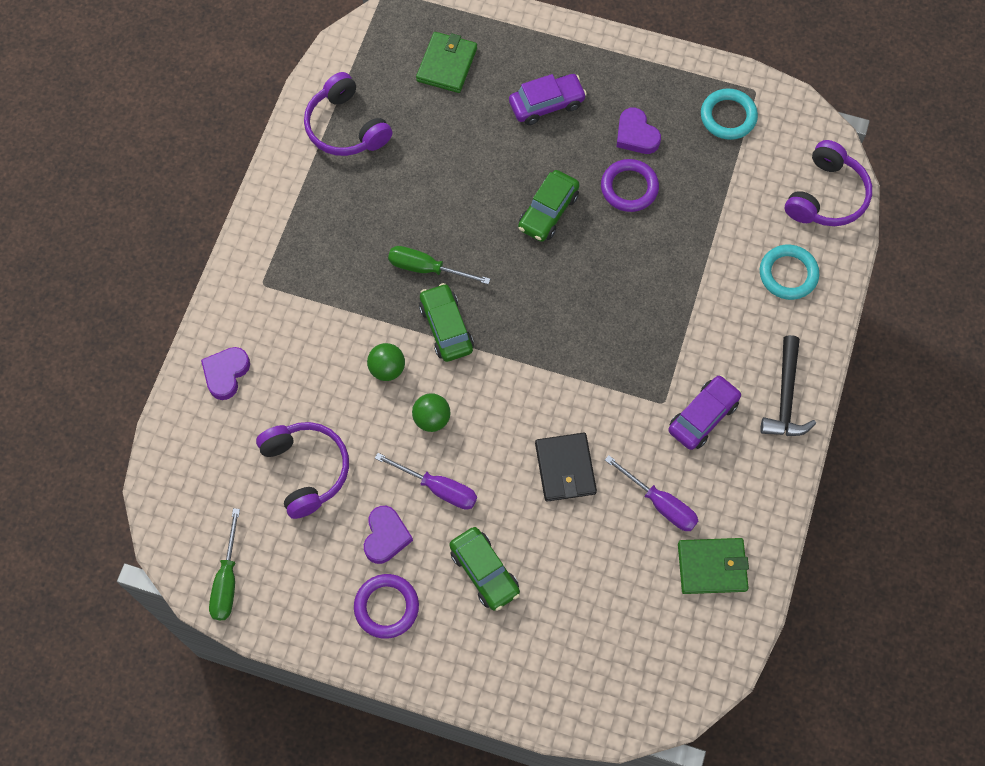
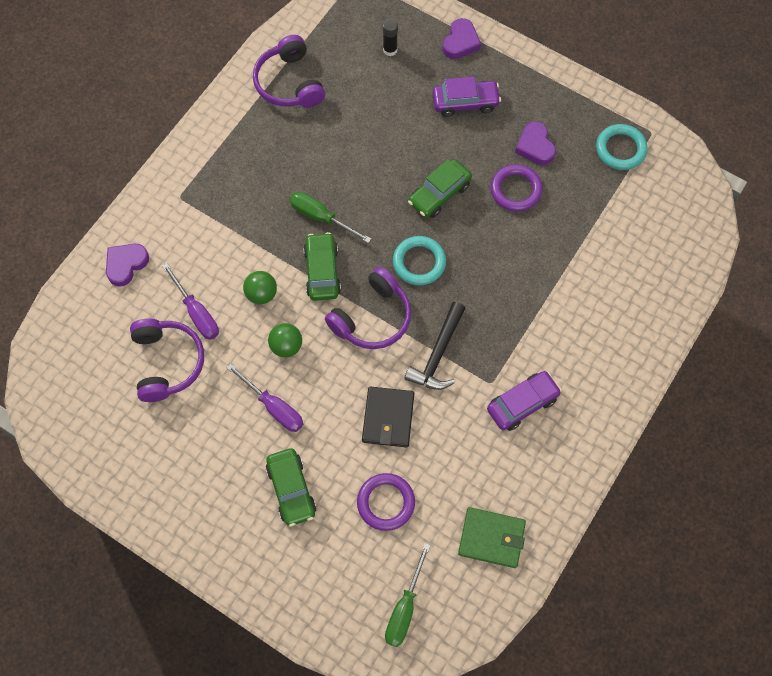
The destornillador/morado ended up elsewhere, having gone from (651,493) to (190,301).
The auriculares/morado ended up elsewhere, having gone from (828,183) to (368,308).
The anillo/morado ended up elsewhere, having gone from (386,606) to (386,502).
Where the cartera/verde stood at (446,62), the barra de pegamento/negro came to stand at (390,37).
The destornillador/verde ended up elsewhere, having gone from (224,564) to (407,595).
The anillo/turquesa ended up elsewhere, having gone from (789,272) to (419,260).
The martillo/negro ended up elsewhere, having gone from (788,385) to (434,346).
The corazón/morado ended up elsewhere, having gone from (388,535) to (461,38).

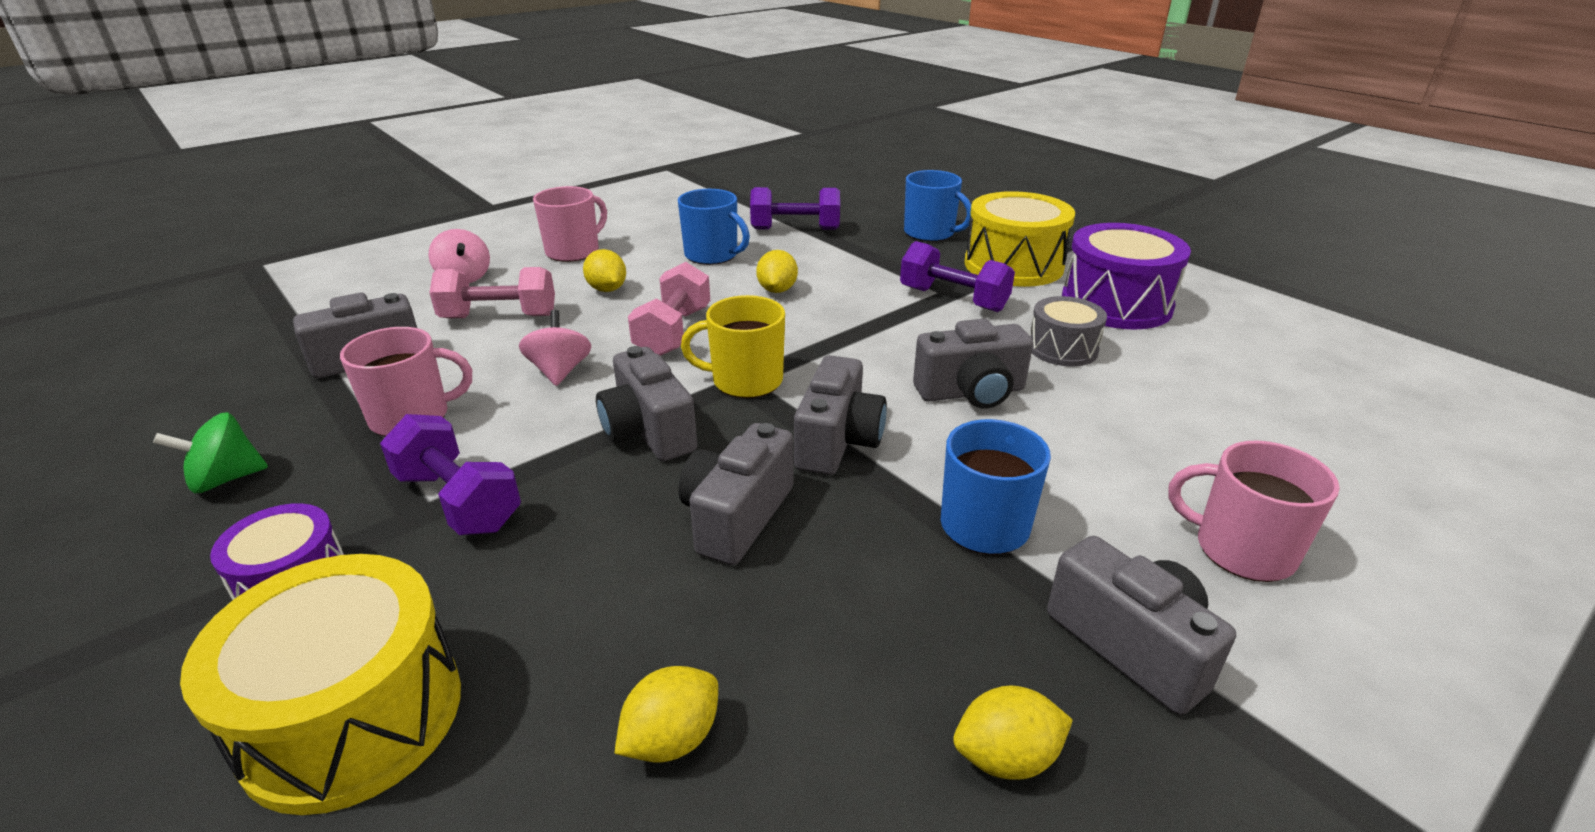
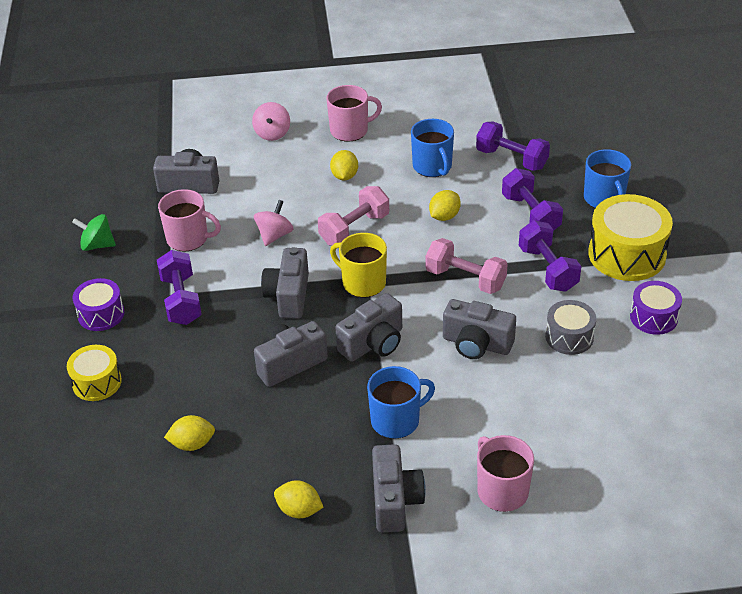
The size of the tambor/amarillo at (320,684) changed by a factor of 0.58.
The mancuerna/rosa ended up elsewhere, having gone from (492,293) to (467,266).
The second view gained the mancuerna/morado at (532,199).
The size of the tambor/morado at (1126,276) changed by a factor of 0.58.

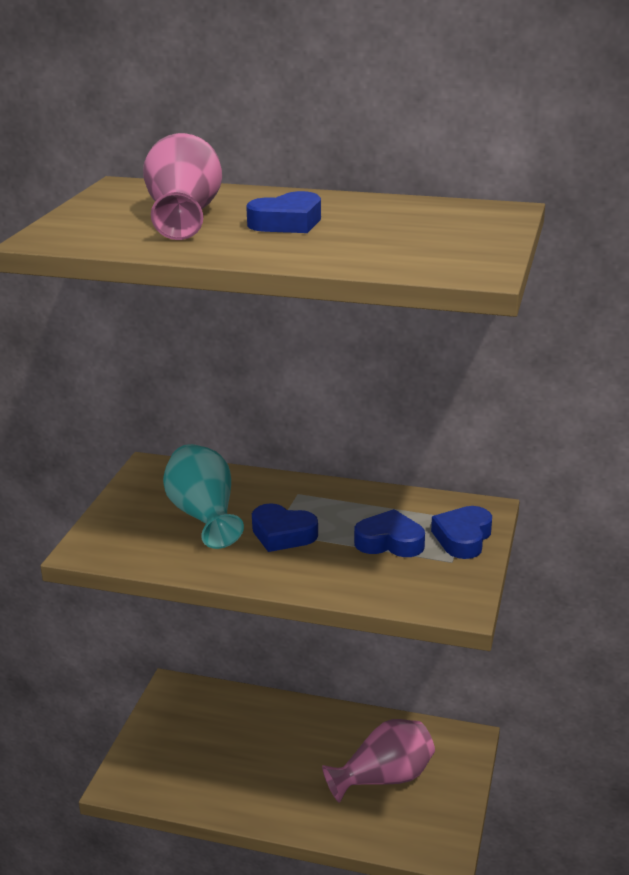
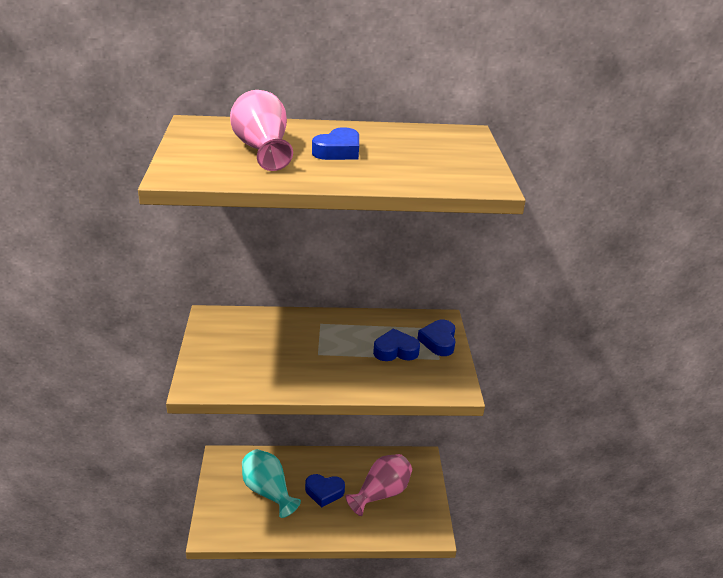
The florero/turquesa ended up elsewhere, having gone from (203,496) to (271,483).
The corazón/azul ended up elsewhere, having gone from (285,527) to (325,491).

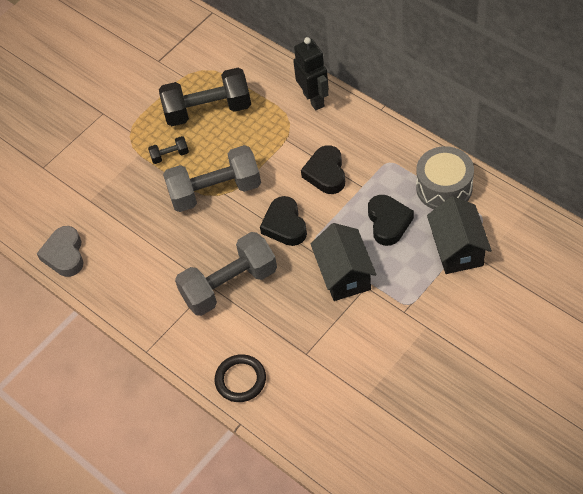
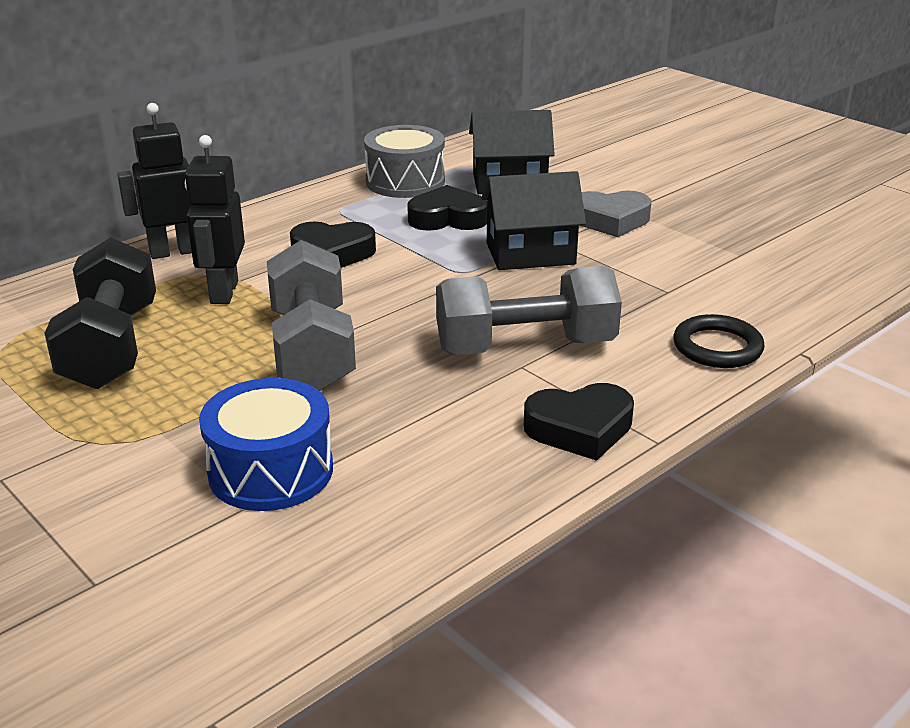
The second view gained the robot/negro at (214,219).
The second view gained the tambor/azul at (266,444).
The mancuerna/gris at (226,274) ended up facing another way, 75 degrees counterclockwise from before.
The corazón/negro ended up elsewhere, having gone from (283,221) to (579,422).
The corazón/gris ended up elsewhere, having gone from (60,251) to (615,213).
The second view lost the mancuerna/negro at (168,150).

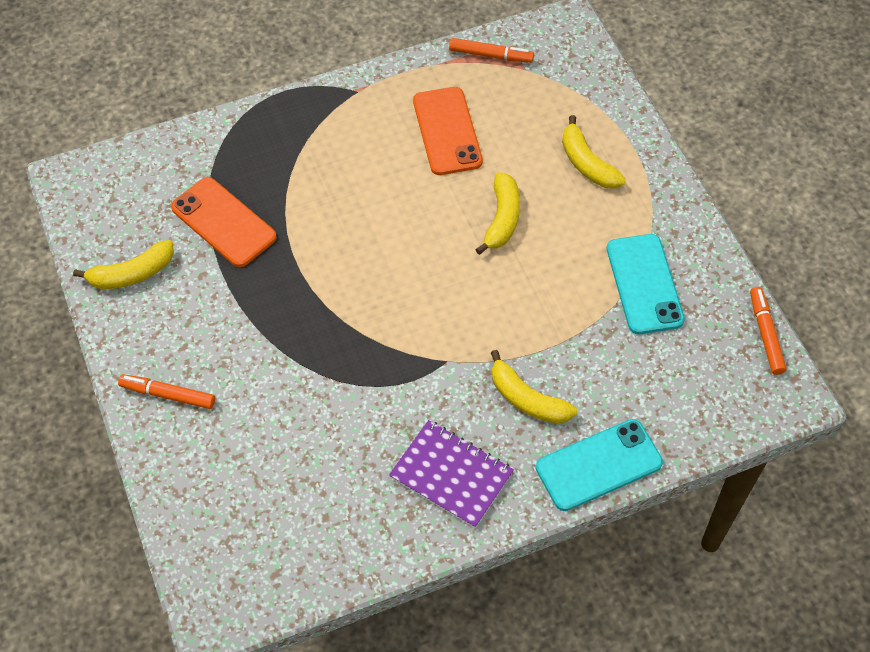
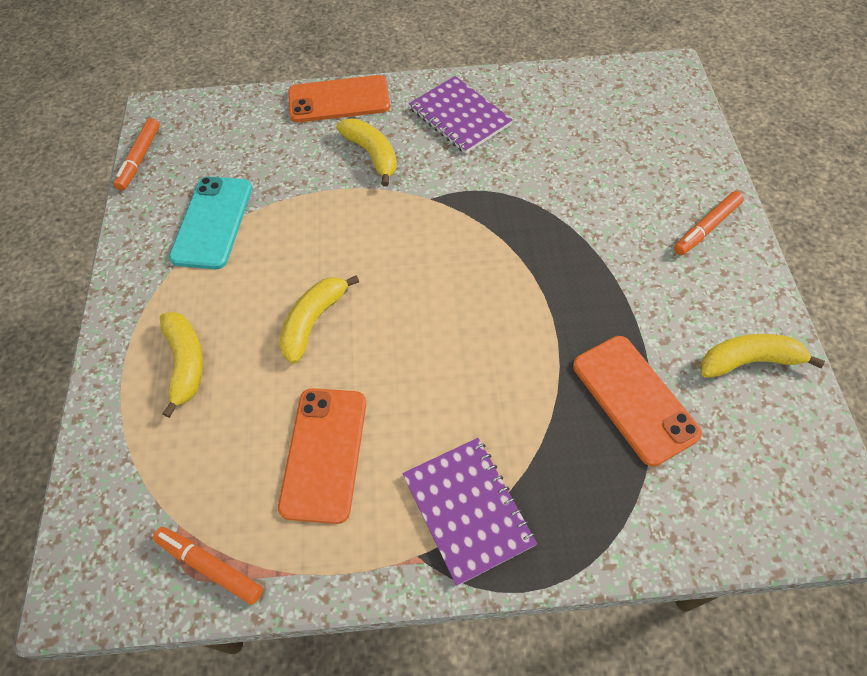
What was the móvil/turquesa at (599,465) turned into the móvil/naranja at (339,99).
The second view gained the cuaderno/morado at (469,512).
The rotulador/naranja at (166,391) ended up facing another way, 105 degrees clockwise from before.

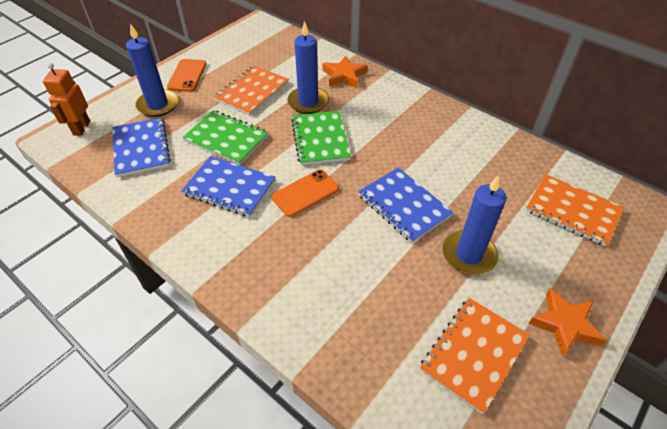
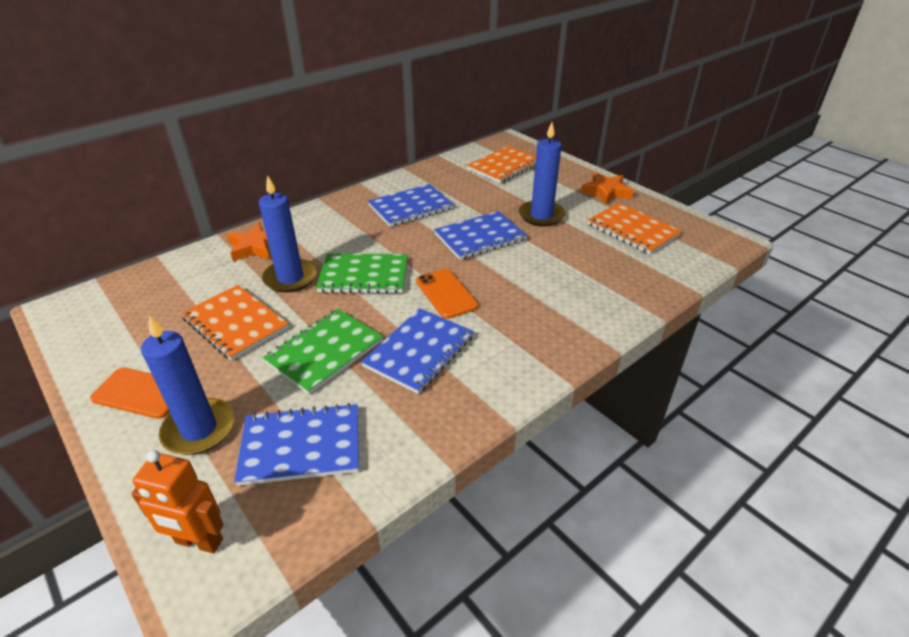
The second view gained the cuaderno/azul at (411,205).

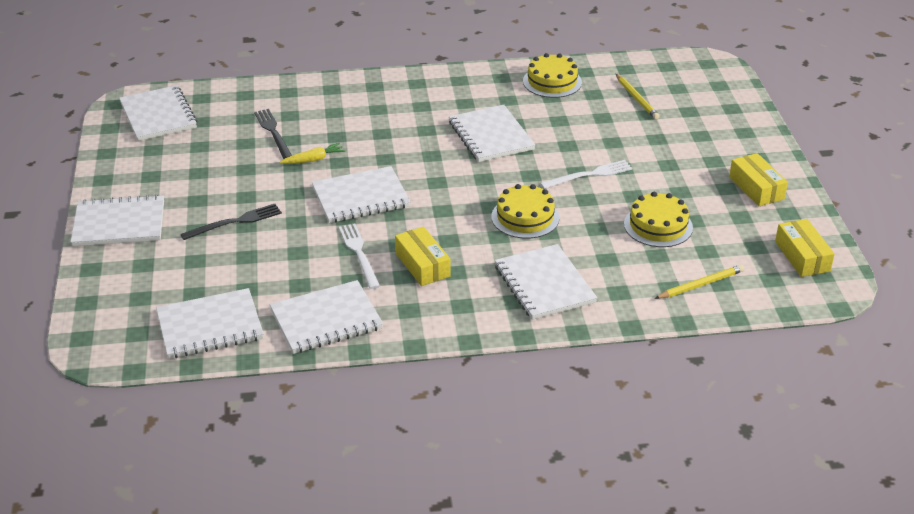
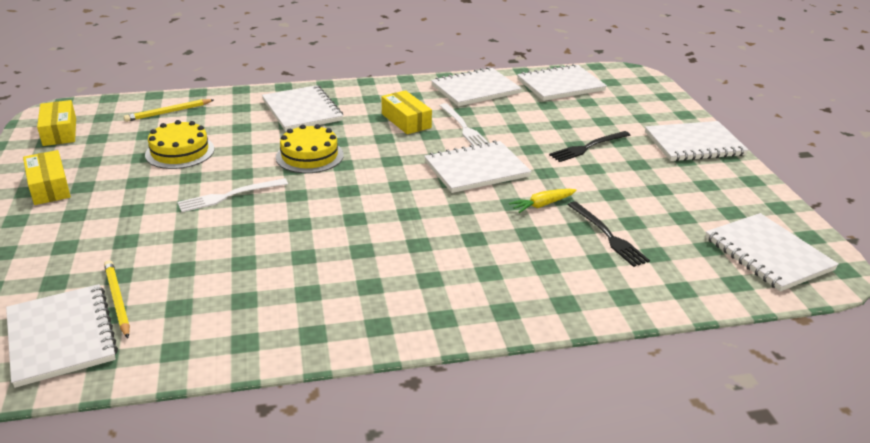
The cuaderno/blanco ended up elsewhere, having gone from (492,133) to (62,336).
The second view lost the tarta/amarillo at (552,75).

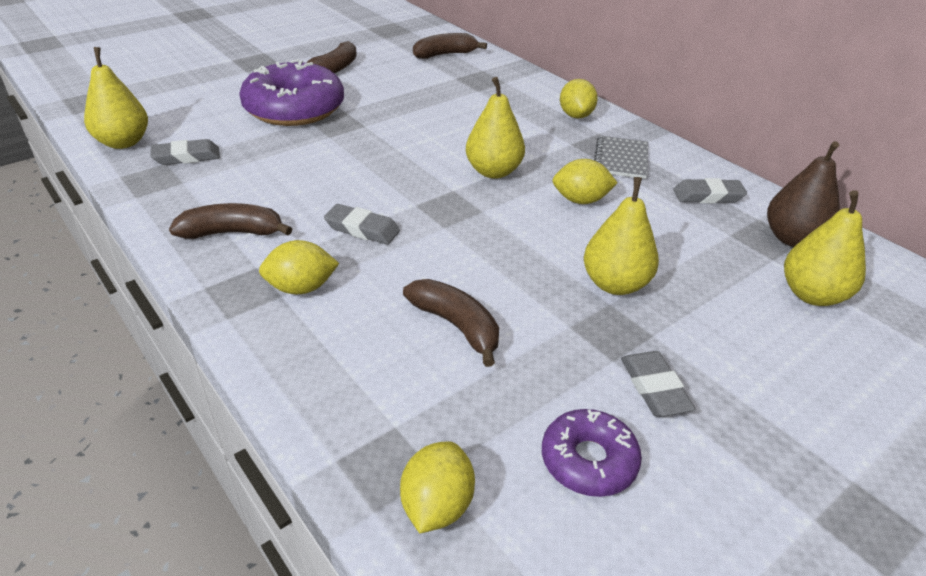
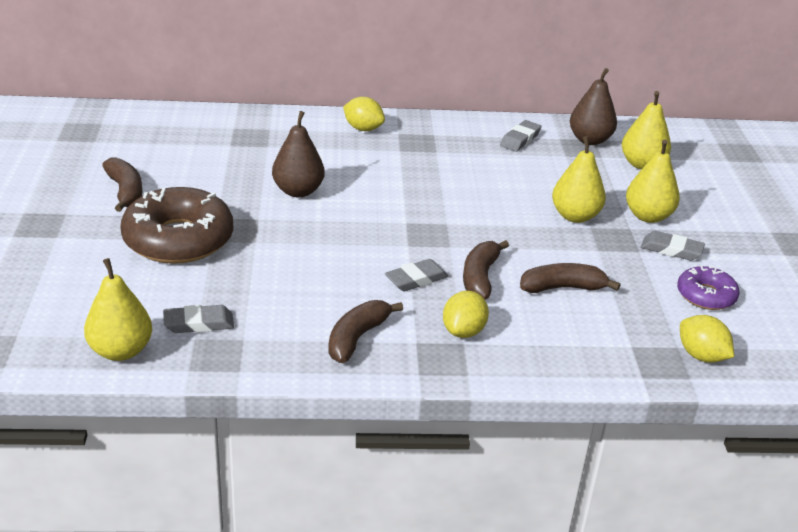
What was the rosquilla/morado at (291,92) turned into the rosquilla/marrón at (176,225).
The goma de borrar/gris at (185,152) ended up facing another way, 60 degrees clockwise from before.
The second view gained the pera/marrón at (298,154).
The plátano/marrón ended up elsewhere, having gone from (450,46) to (486,270).
The pera/amarillo ended up elsewhere, having gone from (495,128) to (653,181).
The second view lost the limón/amarillo at (585,181).
The second view lost the cuaderno/gris at (621,157).

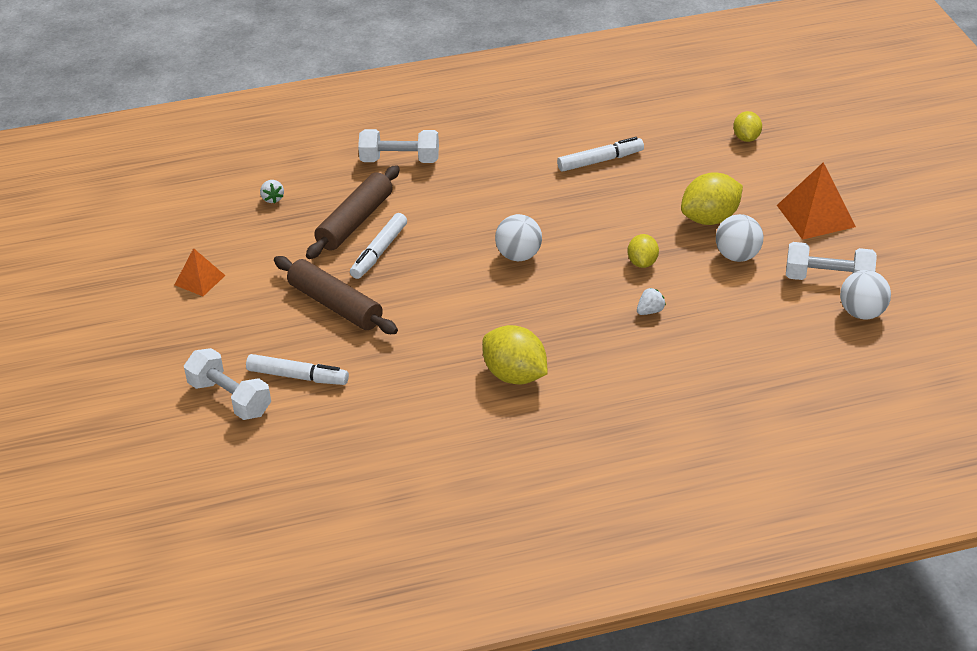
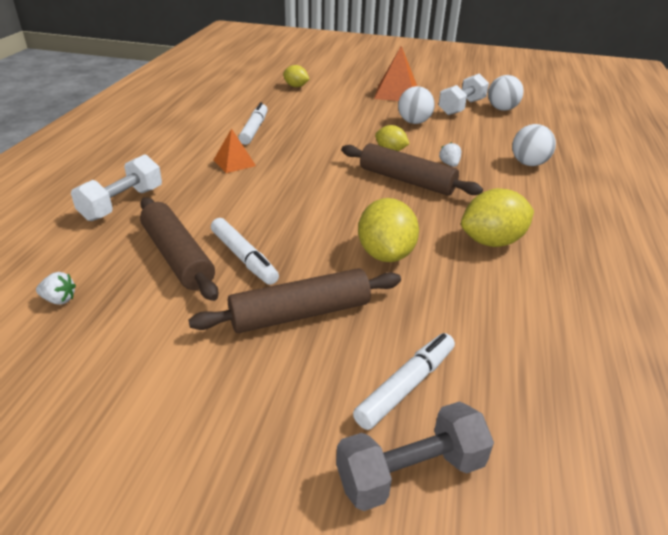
The pirámide/naranja ended up elsewhere, having gone from (200,272) to (235,150).
What was the mancuerna/blanco at (227,384) turned into the mancuerna/gris at (415,456).
The second view gained the rodillo/marrón at (412,169).
The limón/amarillo ended up elsewhere, having gone from (712,198) to (388,230).
The pelota/blanco ended up elsewhere, having gone from (518,237) to (534,145).

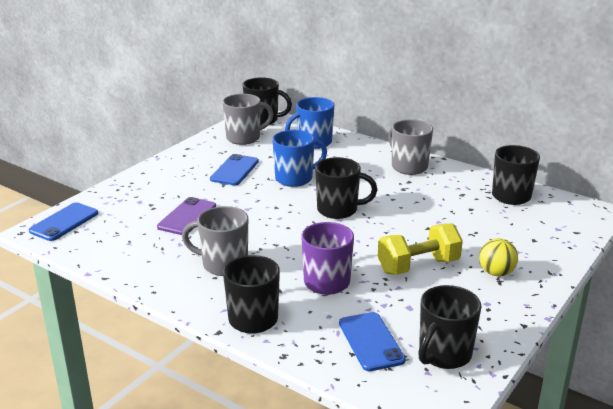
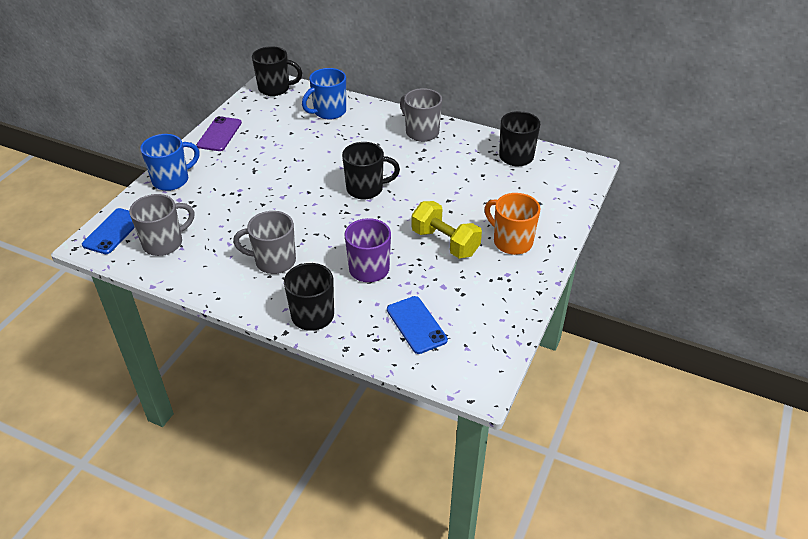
The taza/gris ended up elsewhere, having gone from (248,119) to (161,225).
The taza/azul ended up elsewhere, having gone from (299,158) to (169,162).
The móvil/morado ended up elsewhere, having gone from (186,216) to (219,133).
The mancuerna/amarillo at (420,249) ended up facing another way, 75 degrees clockwise from before.
Where the pelota/amarillo stood at (498,257), the taza/naranja came to stand at (513,224).
The second view lost the móvil/azul at (234,169).
The second view lost the taza/negro at (449,327).

